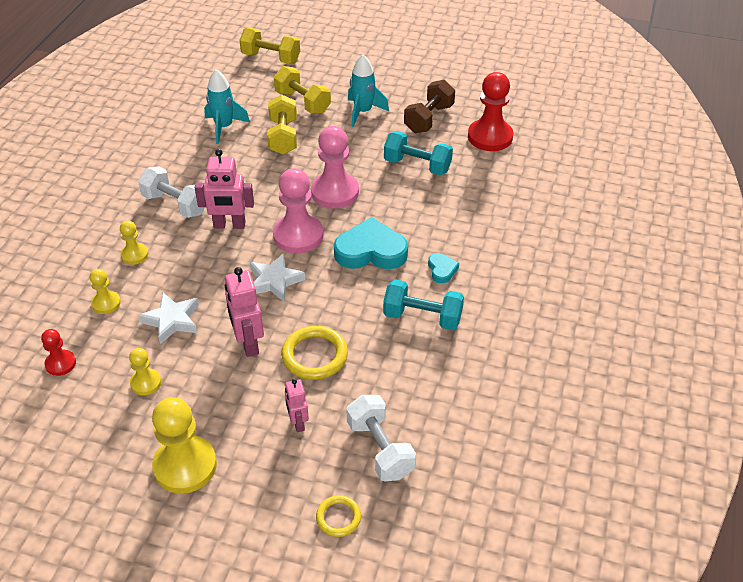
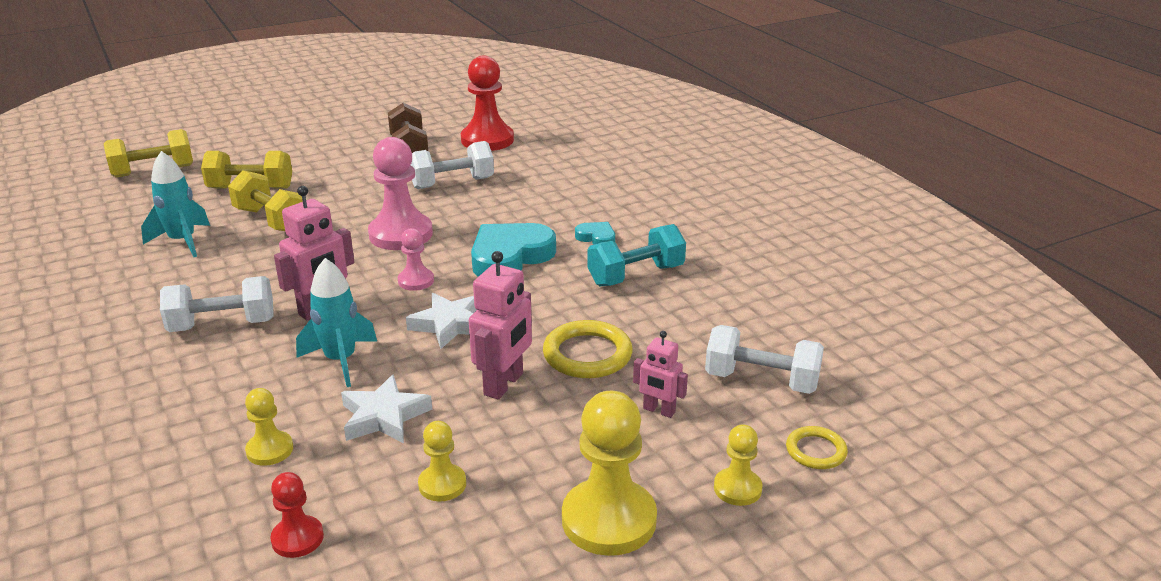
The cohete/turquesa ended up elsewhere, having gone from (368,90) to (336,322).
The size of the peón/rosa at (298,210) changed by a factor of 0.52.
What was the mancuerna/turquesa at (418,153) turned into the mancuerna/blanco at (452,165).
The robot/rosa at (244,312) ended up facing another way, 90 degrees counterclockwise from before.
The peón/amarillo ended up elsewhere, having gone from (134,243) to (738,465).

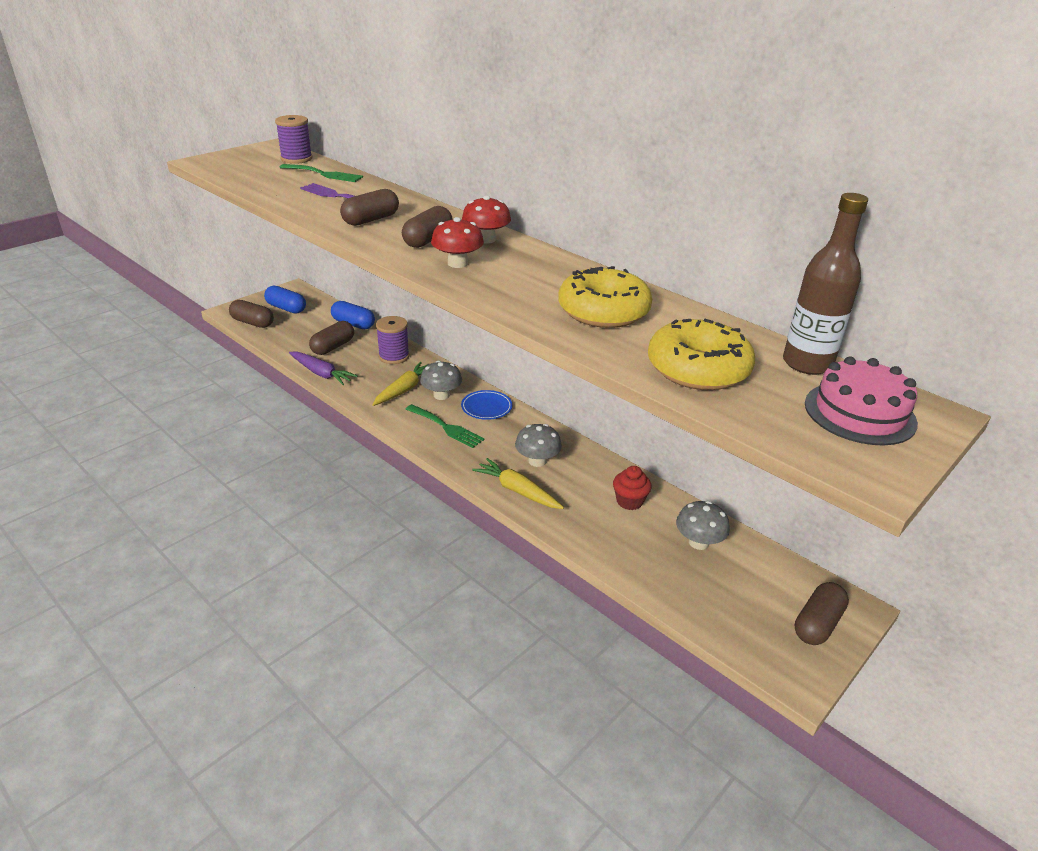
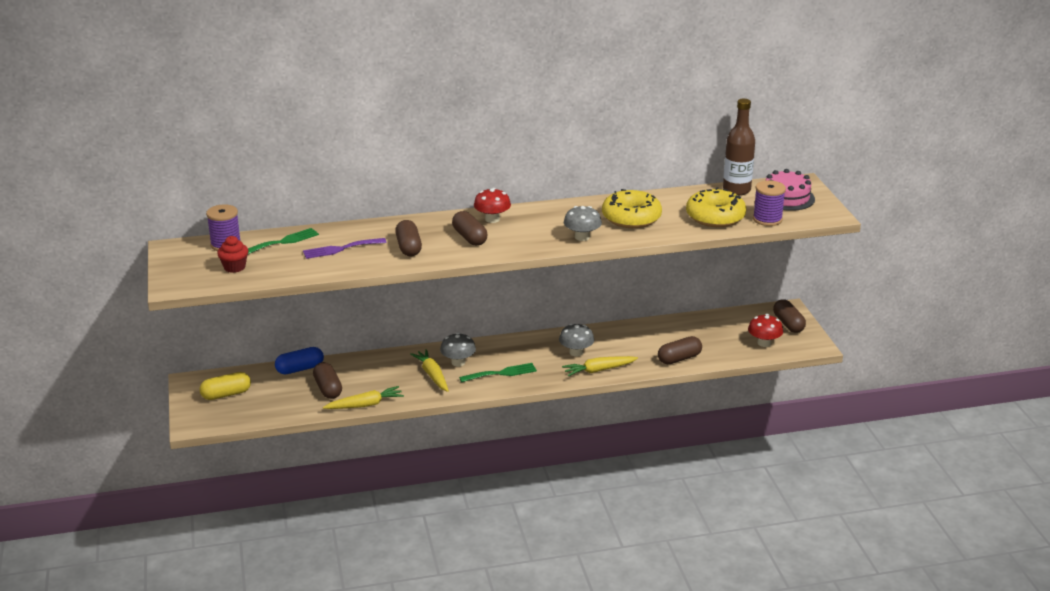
What was the cápsula/azul at (285,299) turned into the cápsula/amarillo at (225,386).
The magdalena/rojo ended up elsewhere, having gone from (632,488) to (232,254).
What was the zanahoria/morado at (323,368) turned into the zanahoria/amarillo at (363,397).
The seta/gris ended up elsewhere, having gone from (703,525) to (583,223).
The cápsula/marrón ended up elsewhere, having gone from (251,314) to (680,350).
The seta/rojo ended up elsewhere, having gone from (457,242) to (765,330).
The carrete/morado ended up elsewhere, having gone from (392,340) to (769,203).
The second view lost the plato/azul at (486,405).

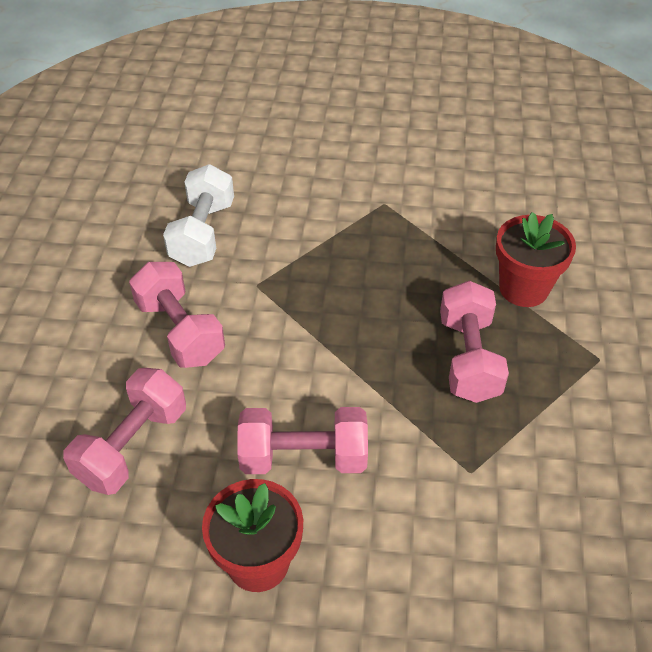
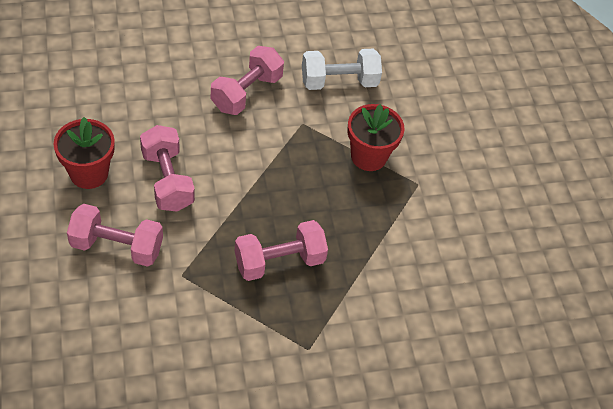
The mancuerna/rosa ended up elsewhere, having gone from (124,431) to (115,235).
The maceta/rojo ended up elsewhere, having gone from (536,259) to (375,137).

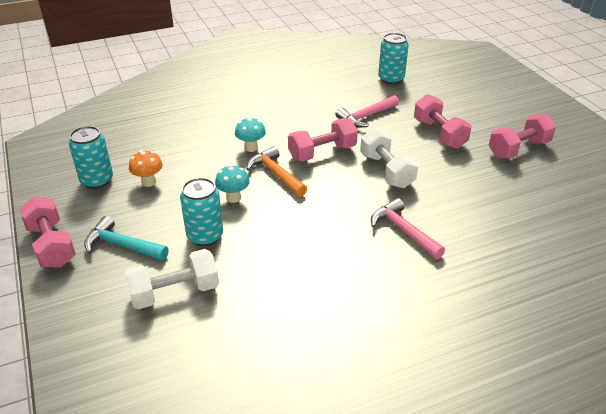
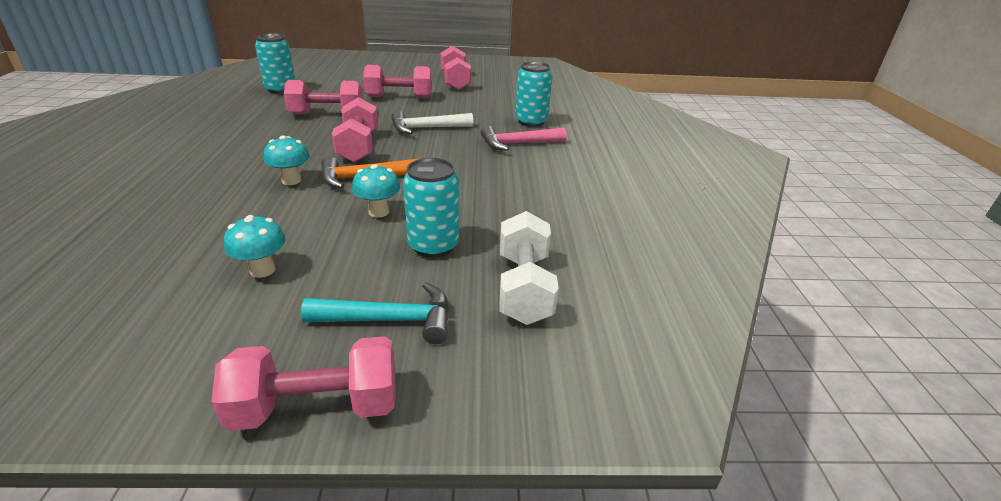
What was the seta/naranja at (146,168) turned into the seta/turquesa at (255,246).
Where the martillo/rosa stood at (367,111), the mancuerna/rosa came to stand at (323,97).
The martillo/turquesa at (126,238) ended up facing another way, 135 degrees counterclockwise from before.
Where the mancuerna/blanco stood at (389,158), the martillo/blanco came to stand at (432,122).
The lata/turquesa ended up elsewhere, having gone from (91,157) to (533,94).

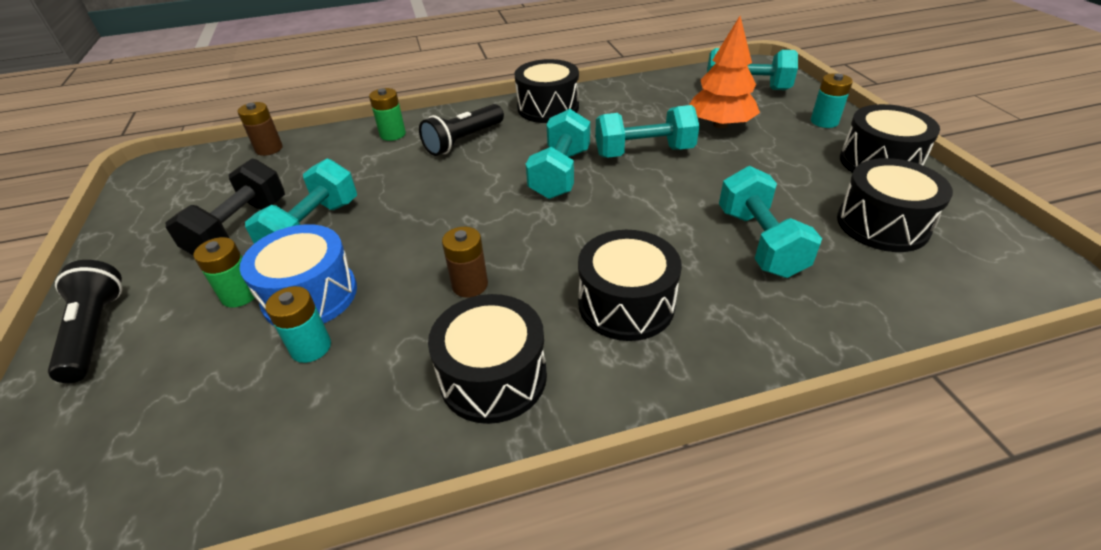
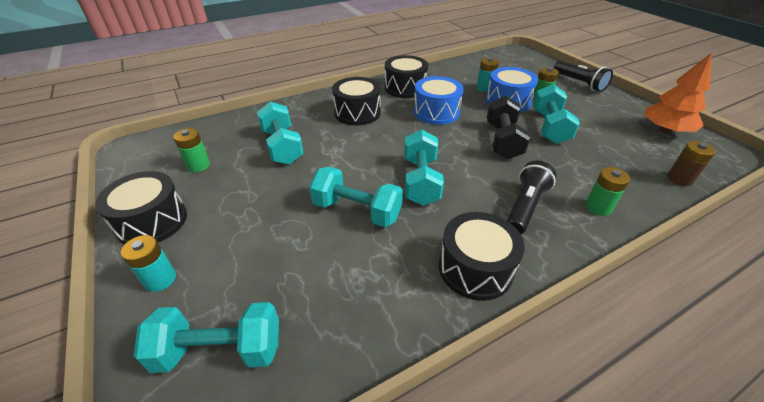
Where the tambor/negro stood at (895,205), the pila/verde came to stand at (191,150).
The mancuerna/turquesa at (647,131) ended up facing another way, 45 degrees clockwise from before.
Where the pila/marrón stood at (465,262), the tambor/azul came to stand at (438,100).
The mancuerna/negro ended up elsewhere, having gone from (225,207) to (509,127).
The árbol/naranja ended up elsewhere, having gone from (724,72) to (678,93).

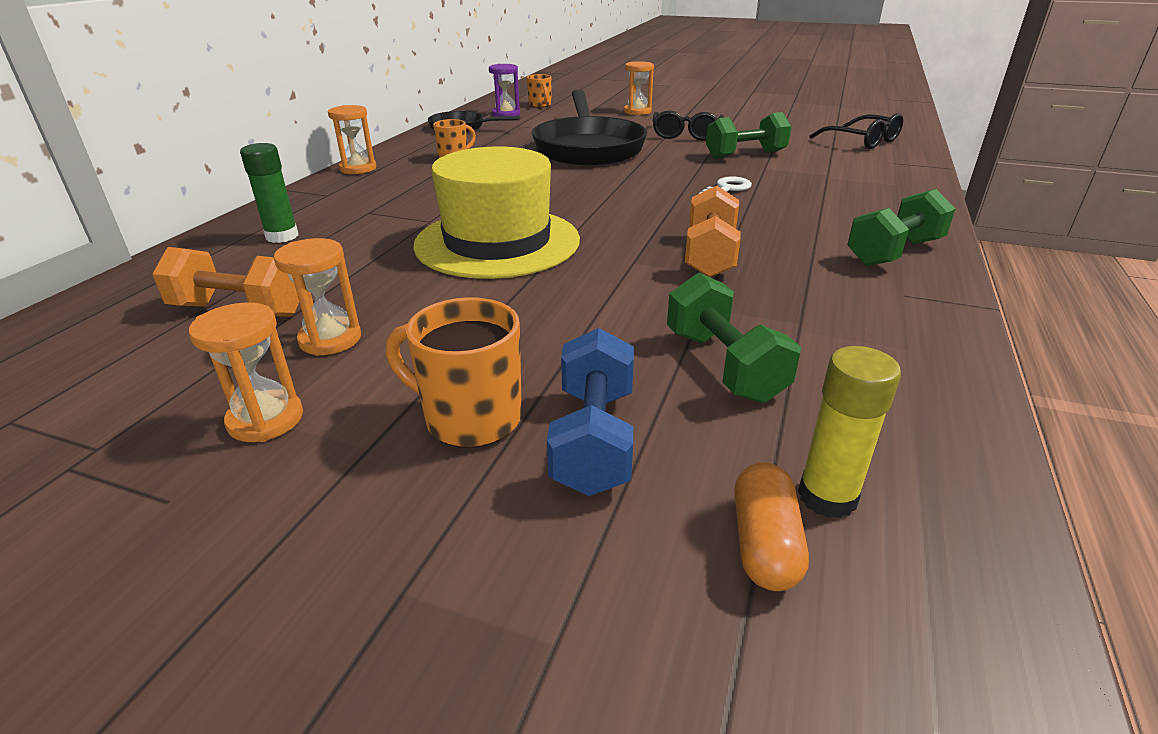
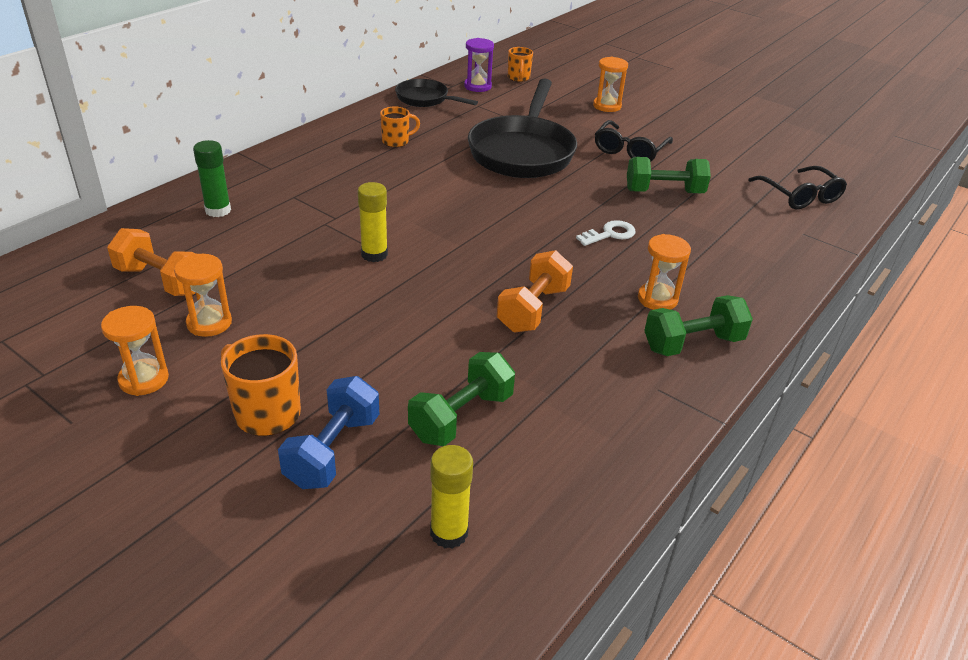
Where the sombrero/amarillo stood at (496,213), the barra de pegamento/amarillo came to stand at (373,222).
The mancuerna/verde at (734,337) ended up facing another way, 45 degrees clockwise from before.
The reloj de arena/naranja ended up elsewhere, having gone from (352,139) to (664,272).
The second view lost the cápsula/naranja at (772,527).

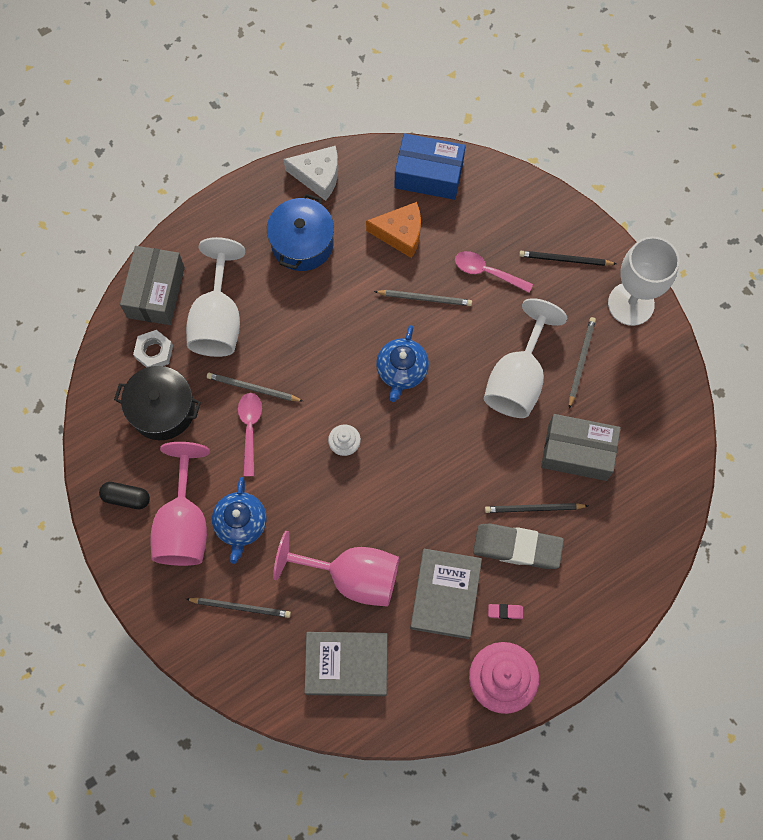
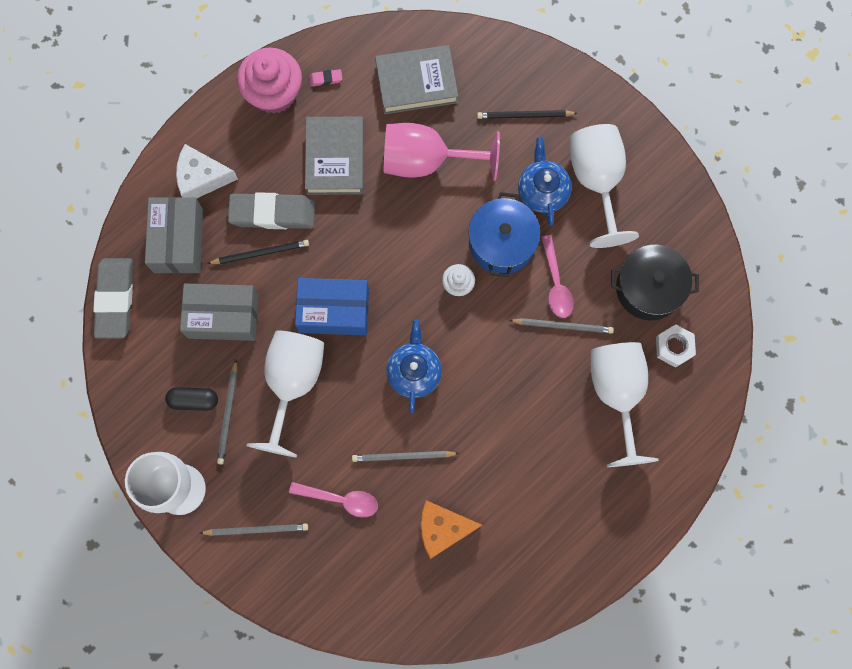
The second view gained the goma de borrar/gris at (113,298).
The caja/gris ended up elsewhere, having gone from (152,285) to (174,235).
The cápsula/negro ended up elsewhere, having gone from (124,495) to (191,399).
The queso/blanco ended up elsewhere, having gone from (310,173) to (207,171).
What was the lápiz/negro at (567,258) turned into the lápiz/gris at (254,529).
The caja/azul ended up elsewhere, having gone from (430,166) to (332,306).
The goma de borrar/rosa ended up elsewhere, having gone from (505,611) to (325,78).
The olla/azul ended up elsewhere, having gone from (300,232) to (504,234).
What was the copa/rosa at (180,504) turned into the copa/blanco at (604,186).

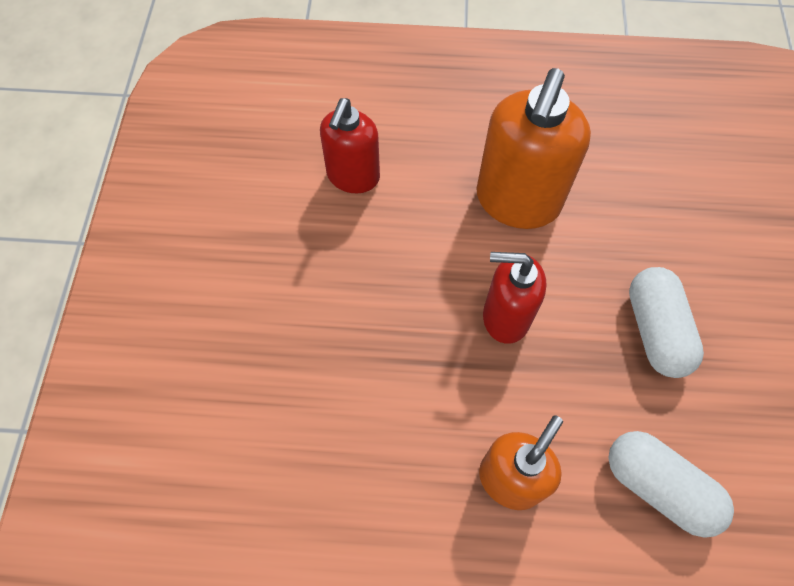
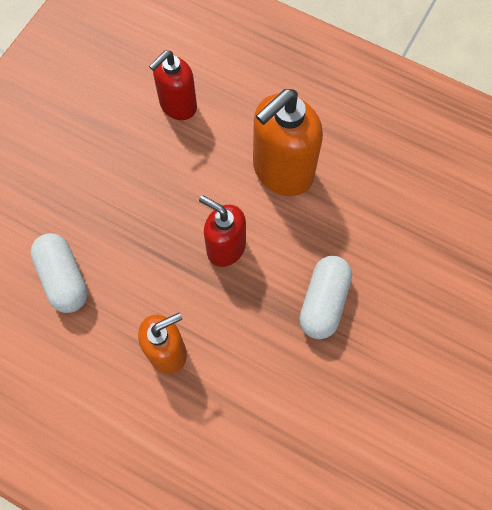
The cápsula/blanco ended up elsewhere, having gone from (671,484) to (59,273).

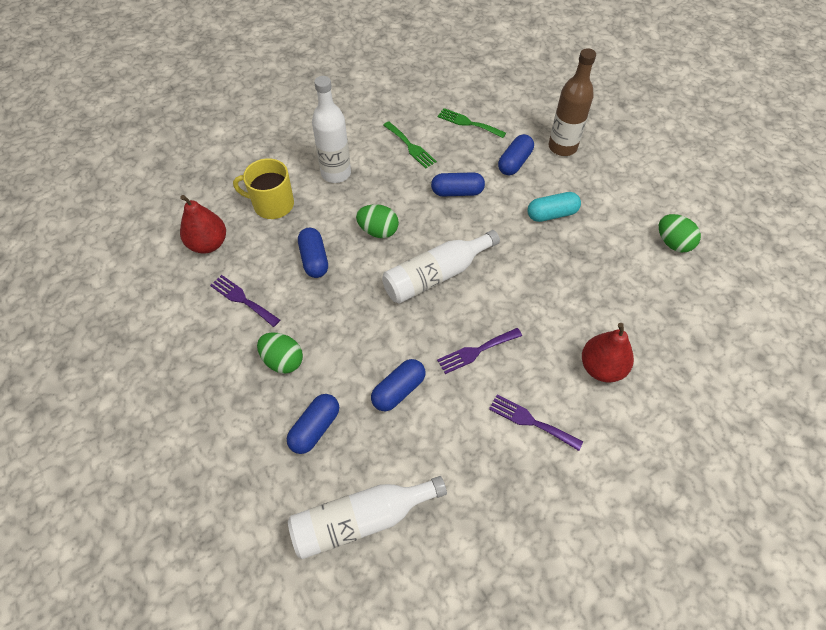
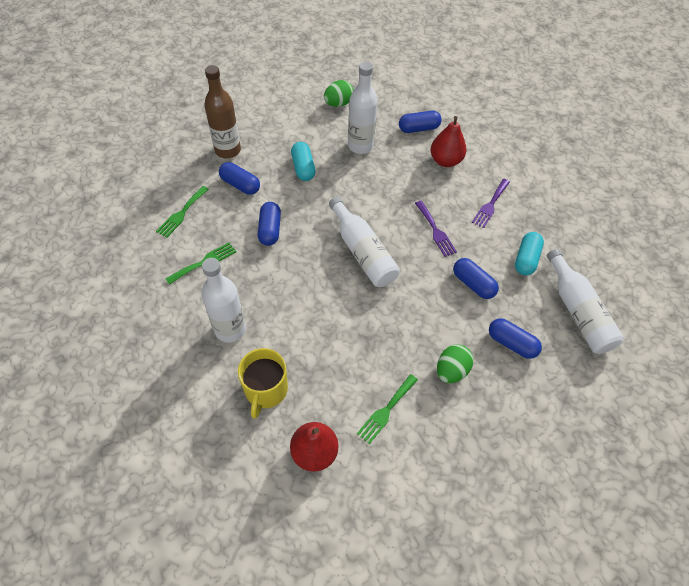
The second view gained the botella/blanco at (363,107).
What was the tenedor/morado at (245,301) turned into the tenedor/verde at (387,409).
The cápsula/azul ended up elsewhere, having gone from (313,253) to (420,122).
The second view gained the cápsula/turquesa at (529,253).
The second view lost the huevo/verde at (377,221).

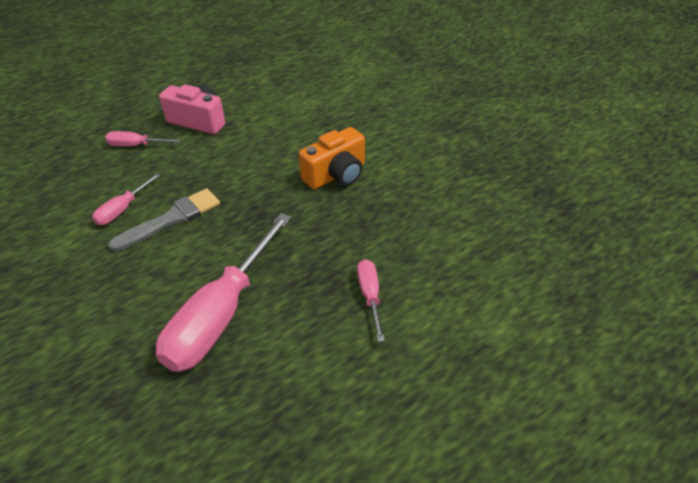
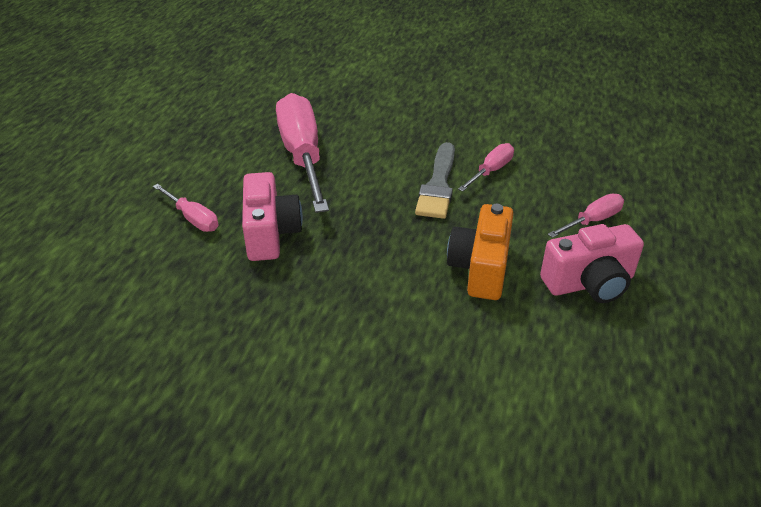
The second view gained the cámara/rosa at (272,216).
The cámara/naranja ended up elsewhere, having gone from (332,158) to (480,252).
The destornillador/rosa at (126,199) ended up facing another way, 45 degrees clockwise from before.

